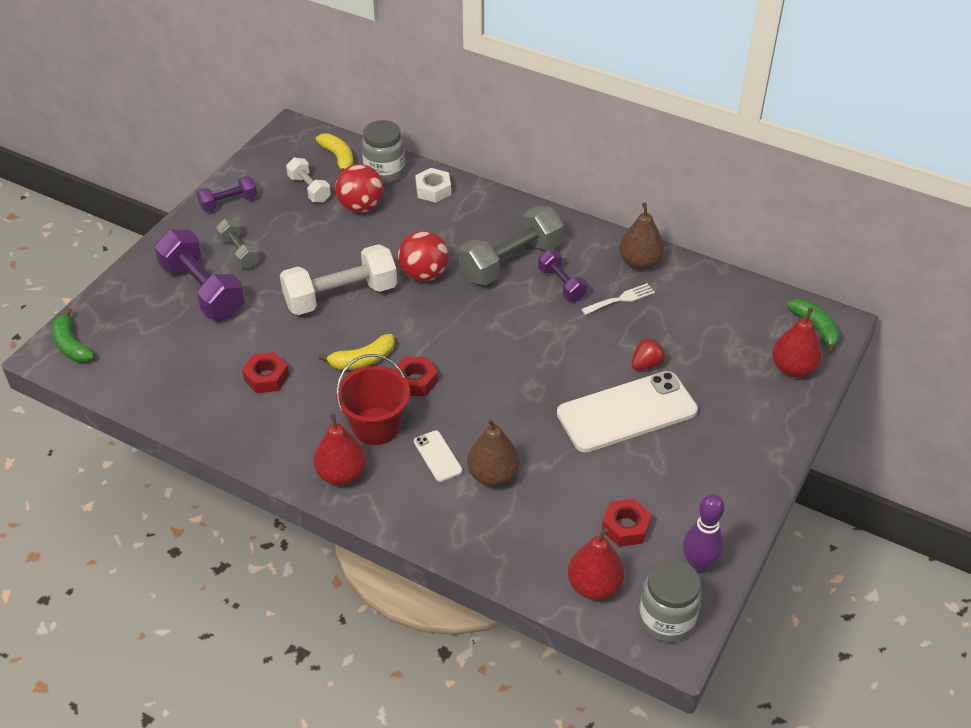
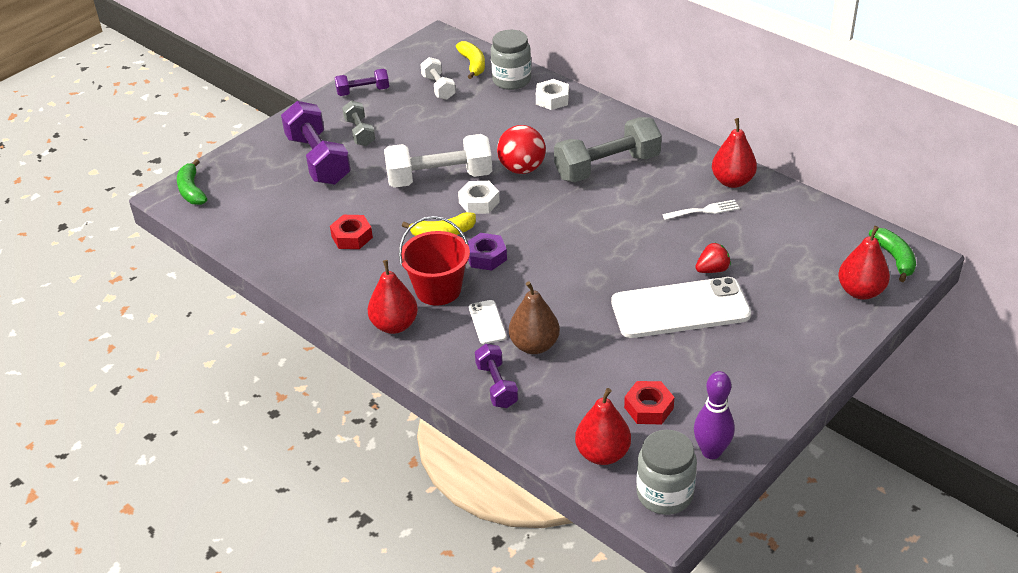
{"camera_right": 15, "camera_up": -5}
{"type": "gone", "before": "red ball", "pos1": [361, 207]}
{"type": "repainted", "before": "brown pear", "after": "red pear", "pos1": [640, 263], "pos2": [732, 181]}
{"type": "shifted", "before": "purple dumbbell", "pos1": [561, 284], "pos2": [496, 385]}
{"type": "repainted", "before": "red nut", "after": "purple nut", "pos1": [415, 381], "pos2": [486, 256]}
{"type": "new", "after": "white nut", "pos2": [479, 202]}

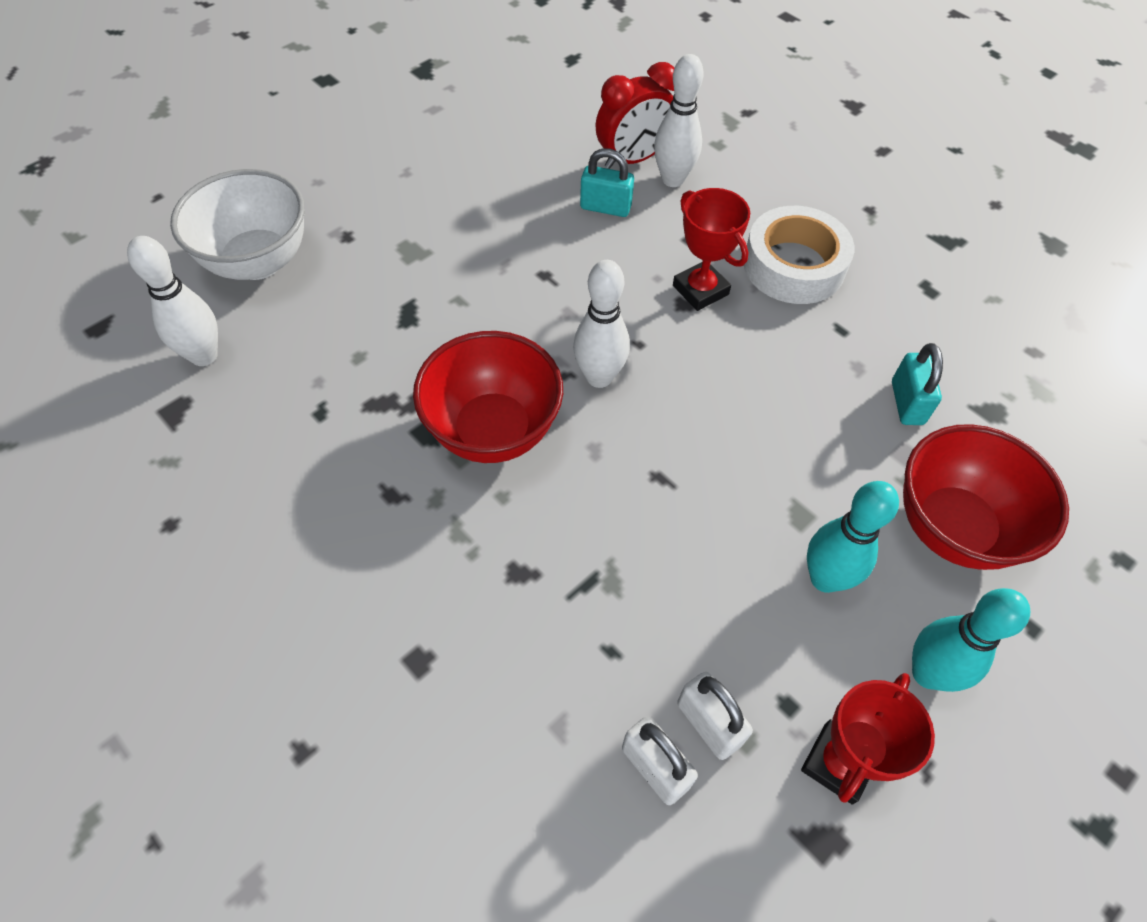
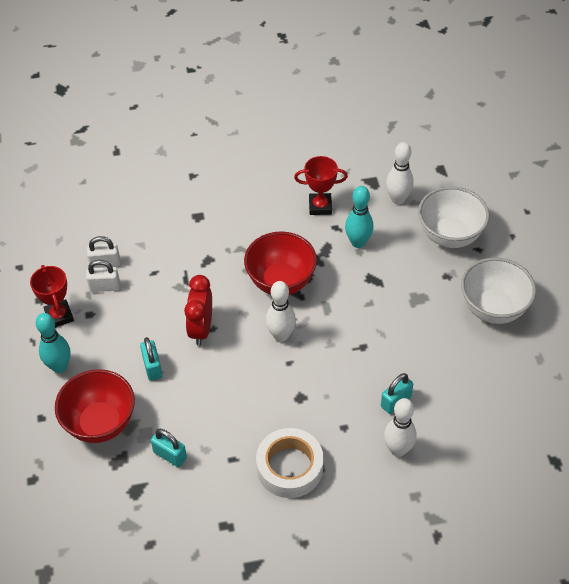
{"camera_right": 125, "camera_up": -5}
{"type": "shifted", "before": "red clock", "pos1": [633, 159], "pos2": [201, 329]}
{"type": "shifted", "before": "red trophy", "pos1": [700, 290], "pos2": [320, 206]}
{"type": "shifted", "before": "turquoise bowling pin", "pos1": [825, 578], "pos2": [358, 242]}
{"type": "new", "after": "white bowl", "pos2": [493, 309]}
{"type": "new", "after": "turquoise padlock", "pos2": [152, 367]}

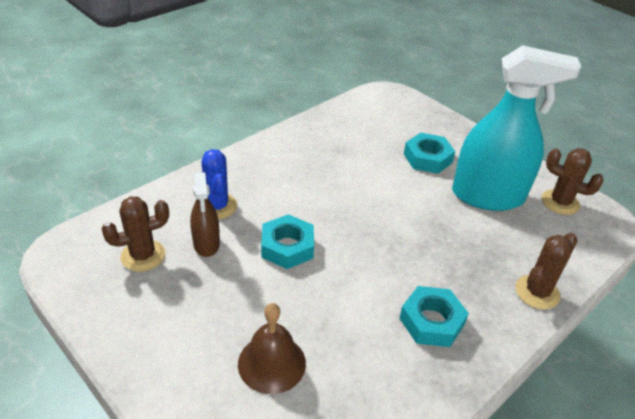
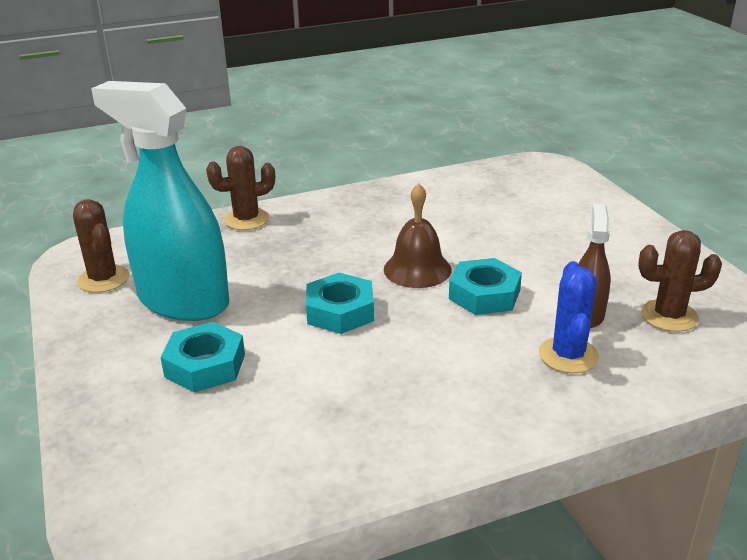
{"camera_right": -155, "camera_up": -10}
{"type": "shifted", "before": "turquoise nut", "pos1": [431, 321], "pos2": [340, 311]}
{"type": "shifted", "before": "brown bell", "pos1": [272, 363], "pos2": [417, 269]}

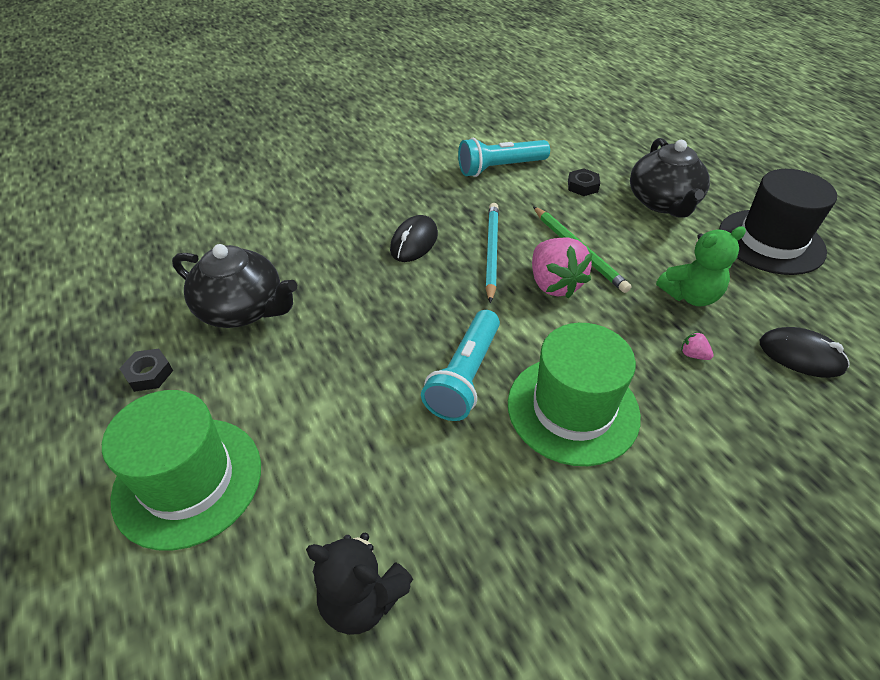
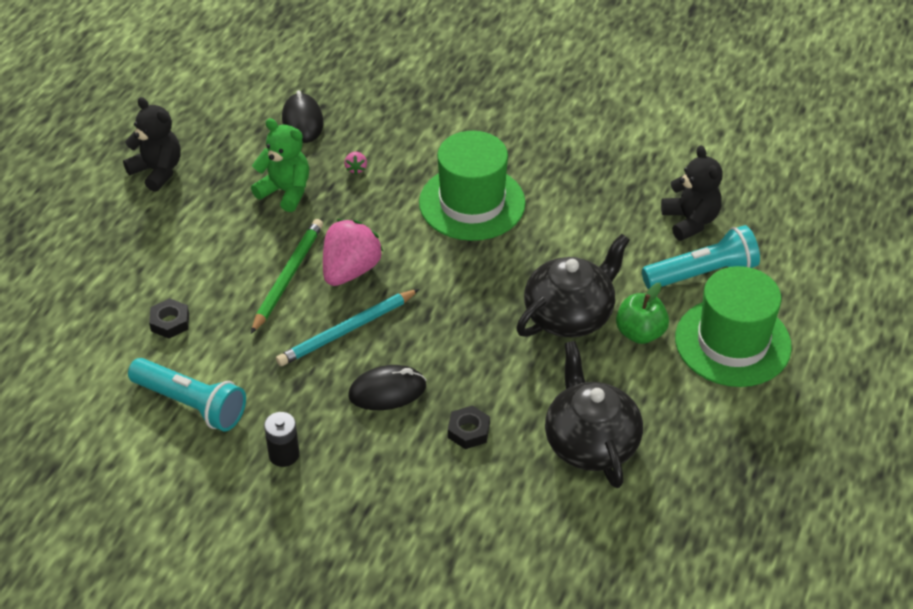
{"camera_right": -130, "camera_up": 0}
{"type": "shifted", "before": "black teapot", "pos1": [663, 202], "pos2": [570, 315]}
{"type": "swapped", "before": "black hat", "after": "black teddy bear", "pos1": [771, 241], "pos2": [157, 171]}
{"type": "shifted", "before": "turquoise flashlight", "pos1": [464, 376], "pos2": [702, 273]}
{"type": "shifted", "before": "black nut", "pos1": [149, 374], "pos2": [468, 431]}
{"type": "new", "after": "green apple", "pos2": [640, 333]}
{"type": "new", "after": "black battery", "pos2": [284, 454]}

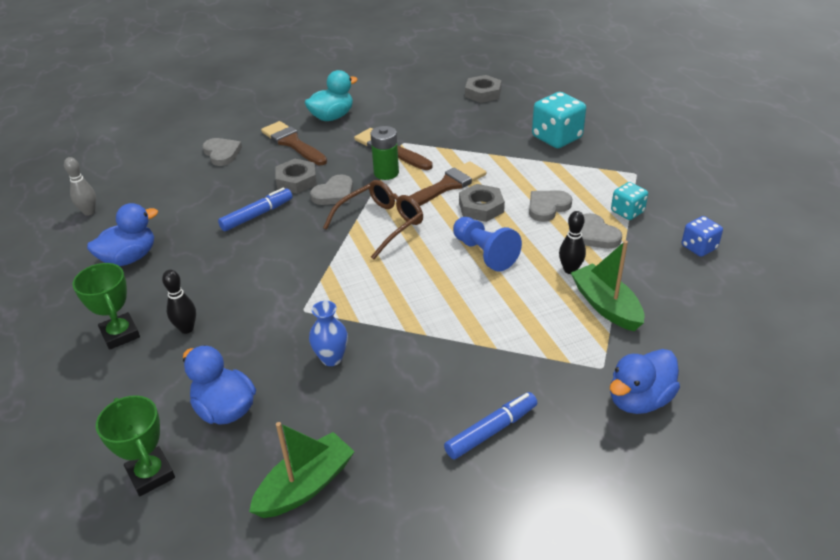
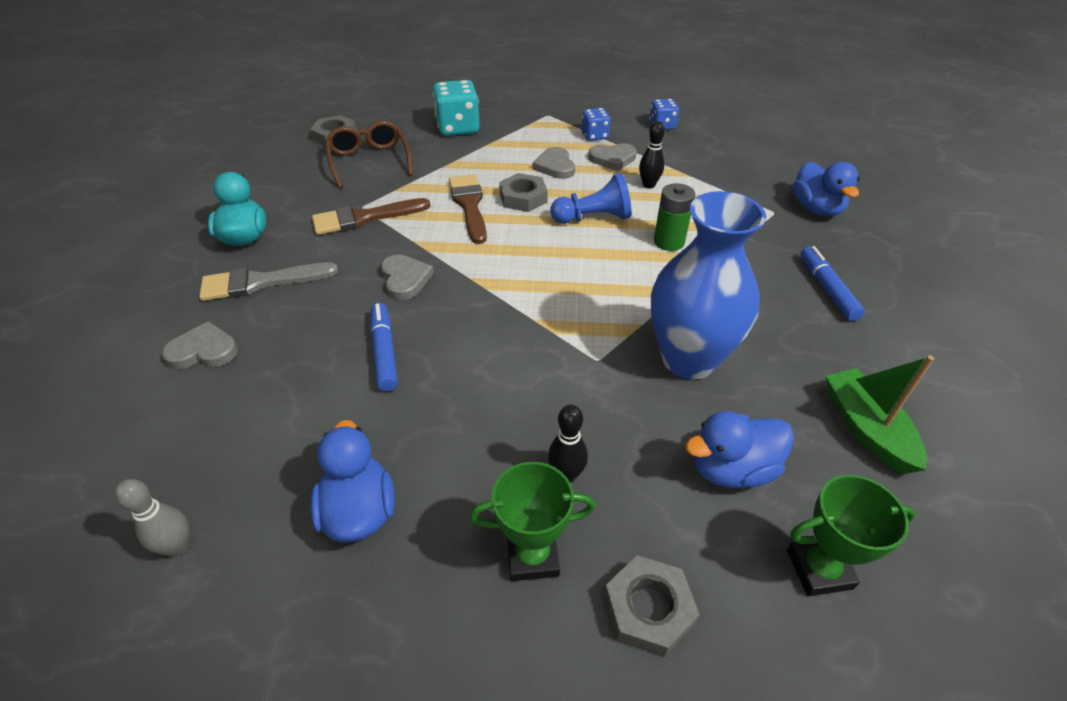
{"camera_right": -65, "camera_up": 5}
{"type": "repainted", "before": "brown brush", "after": "grey brush", "pos1": [292, 143], "pos2": [260, 282]}
{"type": "shifted", "before": "green battery", "pos1": [386, 173], "pos2": [669, 242]}
{"type": "shifted", "before": "grey nut", "pos1": [296, 180], "pos2": [648, 609]}
{"type": "shifted", "before": "brown glasses", "pos1": [382, 223], "pos2": [369, 161]}
{"type": "repainted", "before": "turquoise dice", "after": "blue dice", "pos1": [627, 212], "pos2": [594, 136]}
{"type": "gone", "before": "green boat", "pos1": [606, 306]}
{"type": "scaled", "before": "blue vase", "pos1": [331, 358], "pos2": [688, 359], "scale": 2.24}

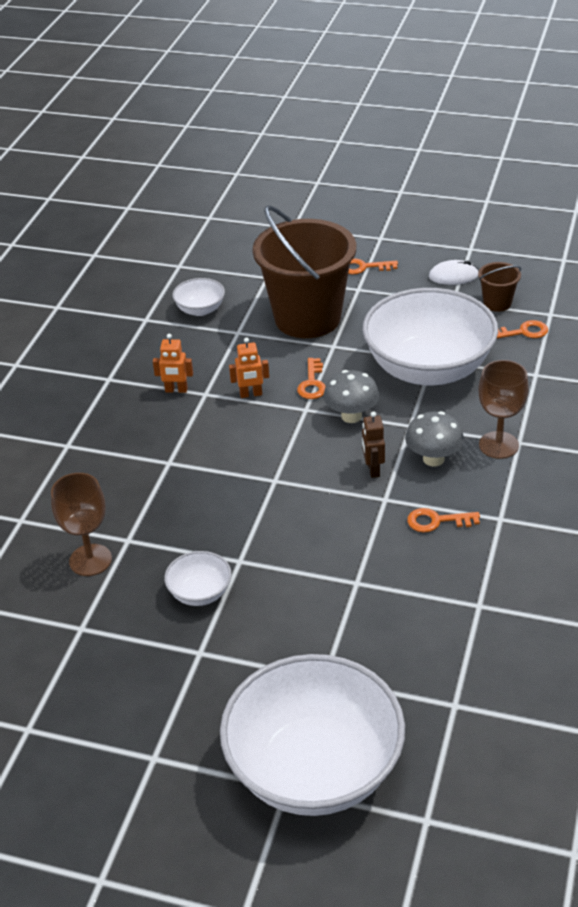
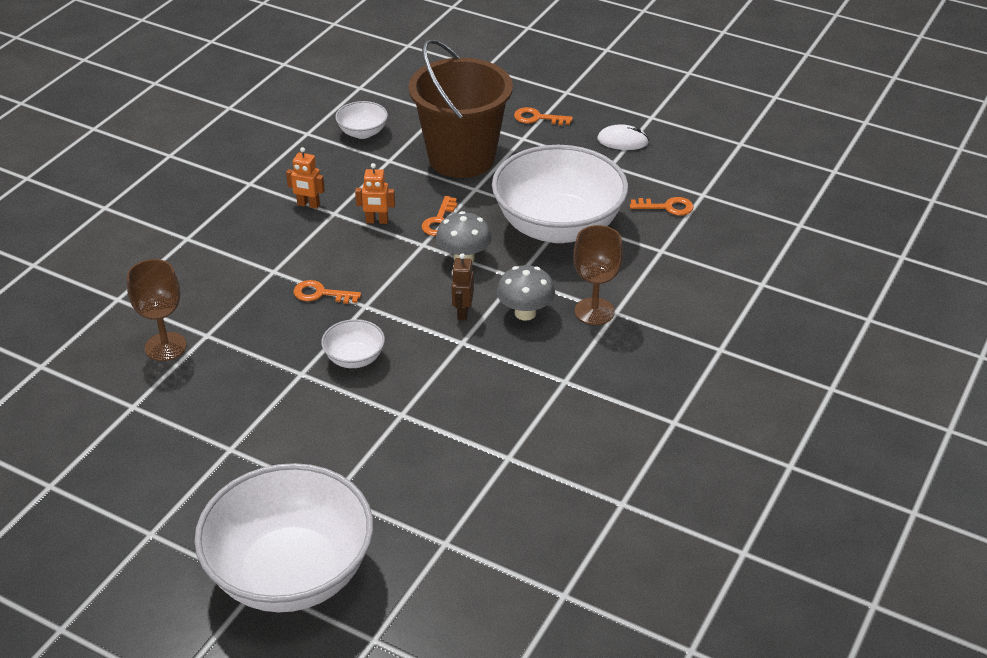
{"camera_right": 10, "camera_up": 0}
{"type": "gone", "before": "brown bucket", "pos1": [497, 303]}
{"type": "shifted", "before": "orange key", "pos1": [437, 521], "pos2": [321, 294]}
{"type": "shifted", "before": "white bowl", "pos1": [200, 593], "pos2": [354, 358]}

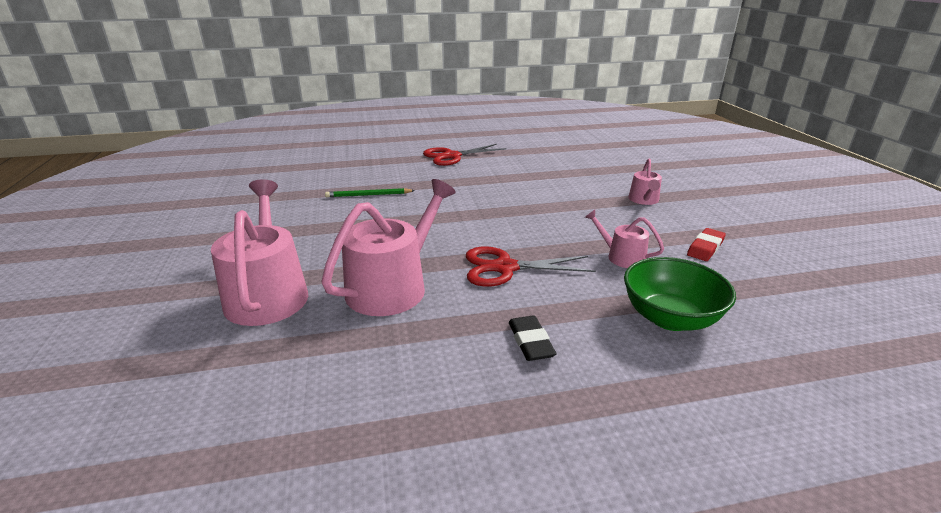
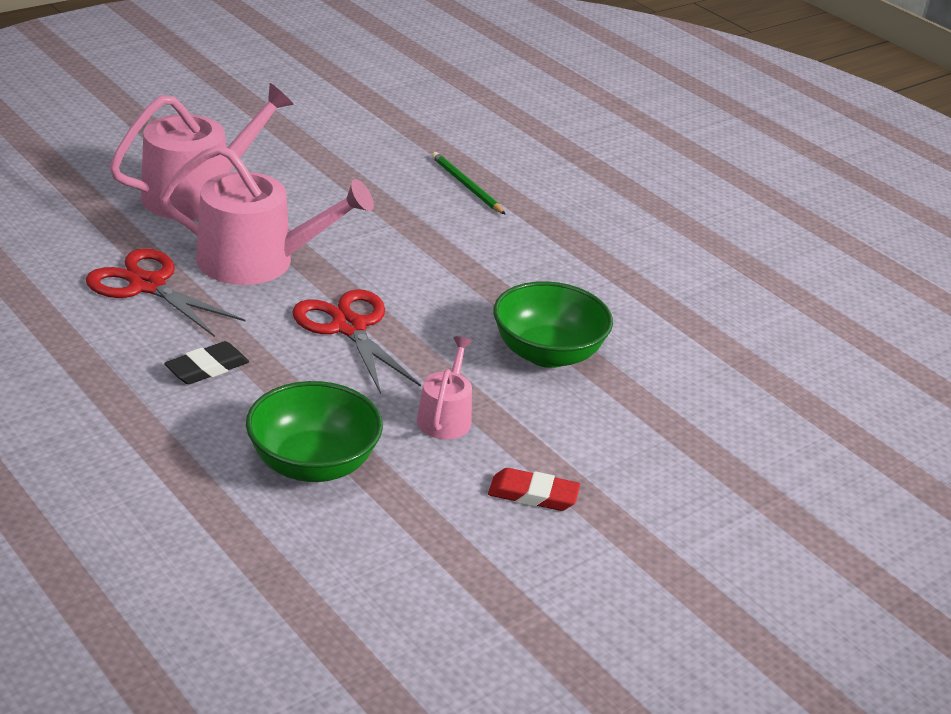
{"camera_right": 60, "camera_up": 5}
{"type": "shifted", "before": "red scissors", "pos1": [452, 156], "pos2": [148, 285]}
{"type": "gone", "before": "pink watering can", "pos1": [644, 200]}
{"type": "new", "after": "green bowl", "pos2": [547, 353]}

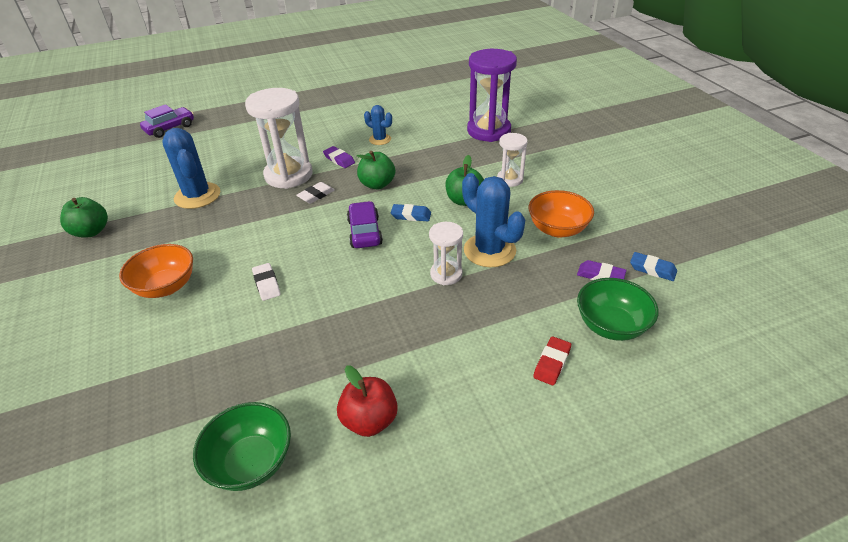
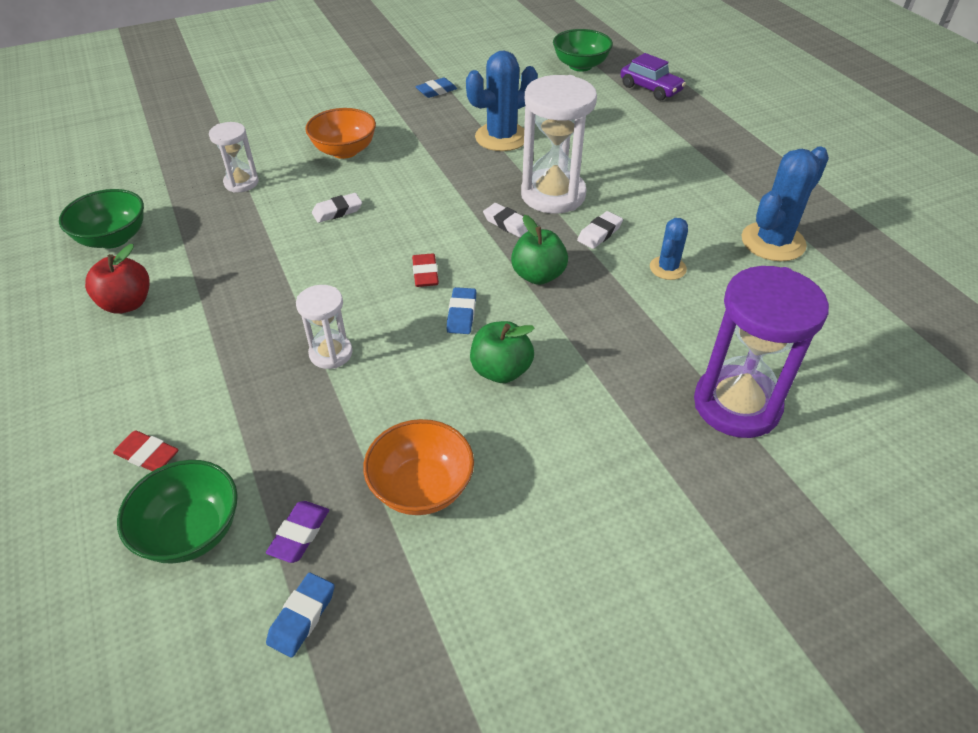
{"camera_right": 85, "camera_up": 5}
{"type": "shifted", "before": "white hourglass", "pos1": [510, 179], "pos2": [241, 183]}
{"type": "repainted", "before": "purple eraser", "after": "white eraser", "pos1": [339, 159], "pos2": [599, 233]}
{"type": "shifted", "before": "blue cactus", "pos1": [489, 250], "pos2": [773, 242]}
{"type": "swapped", "before": "green apple", "after": "blue eraser", "pos1": [91, 231], "pos2": [436, 91]}
{"type": "swapped", "before": "purple car", "after": "red eraser", "pos1": [365, 232], "pos2": [425, 274]}
{"type": "new", "after": "green bowl", "pos2": [580, 66]}

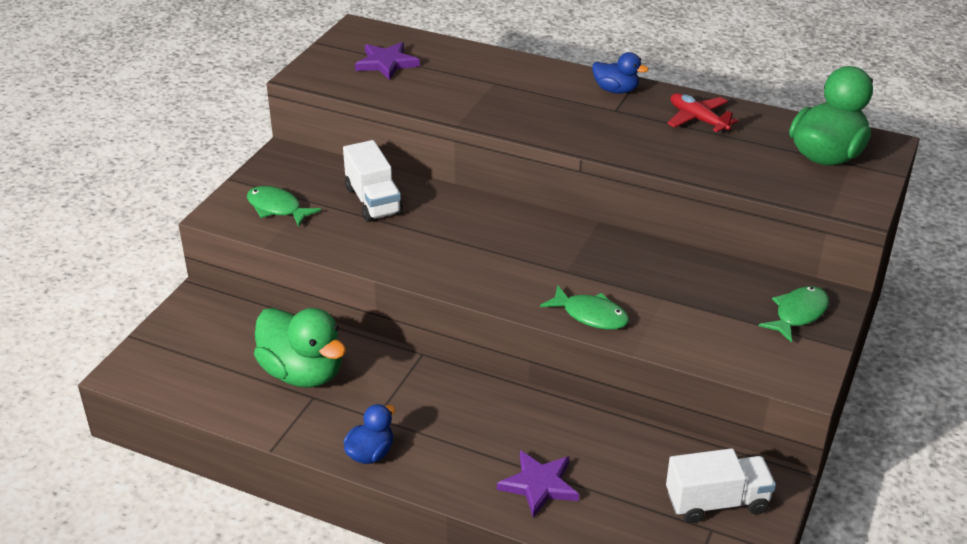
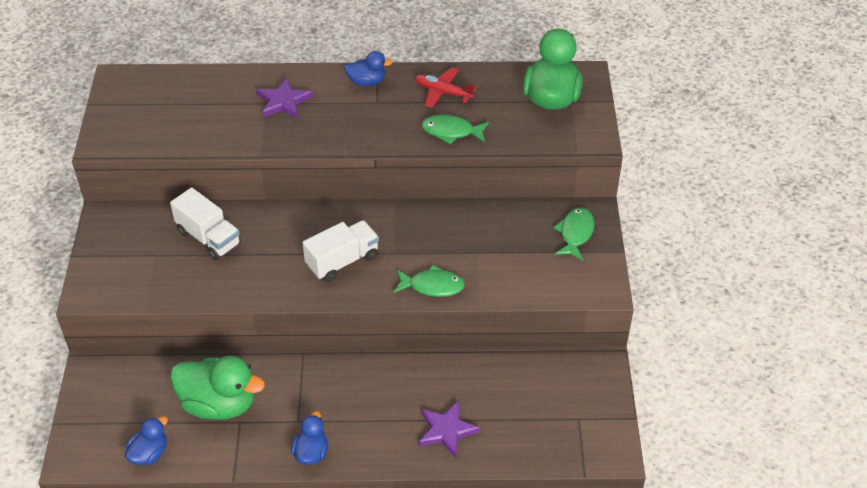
{"camera_right": -25, "camera_up": 10}
{"type": "shifted", "before": "purple star", "pos1": [386, 63], "pos2": [283, 102]}
{"type": "shifted", "before": "green fish", "pos1": [277, 208], "pos2": [451, 132]}
{"type": "shifted", "before": "white truck", "pos1": [717, 502], "pos2": [342, 261]}
{"type": "new", "after": "blue duck", "pos2": [149, 454]}

